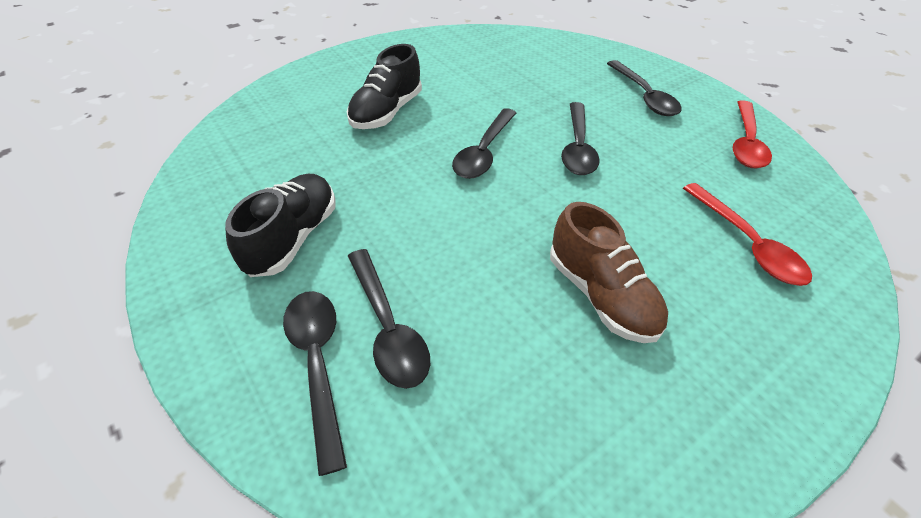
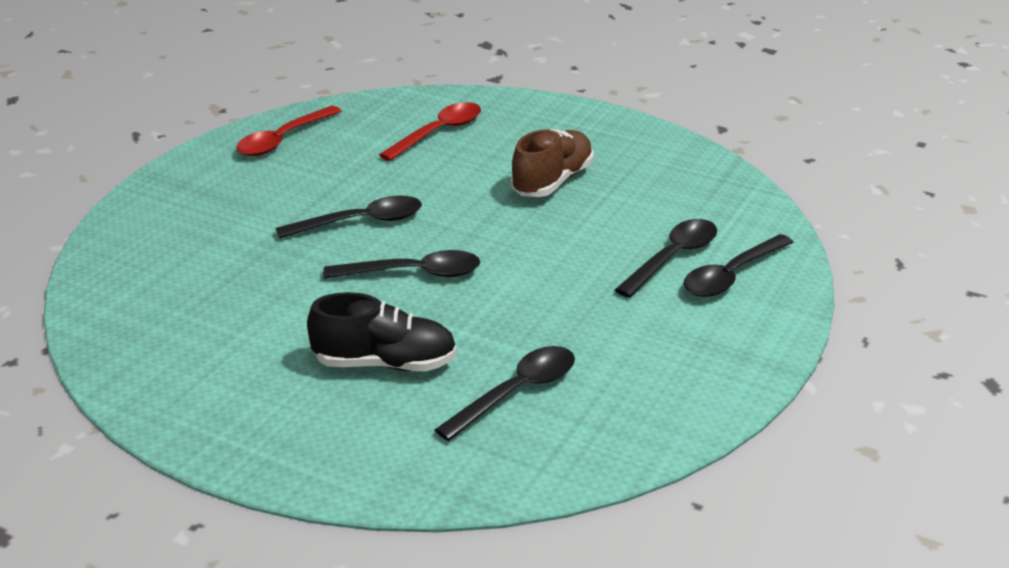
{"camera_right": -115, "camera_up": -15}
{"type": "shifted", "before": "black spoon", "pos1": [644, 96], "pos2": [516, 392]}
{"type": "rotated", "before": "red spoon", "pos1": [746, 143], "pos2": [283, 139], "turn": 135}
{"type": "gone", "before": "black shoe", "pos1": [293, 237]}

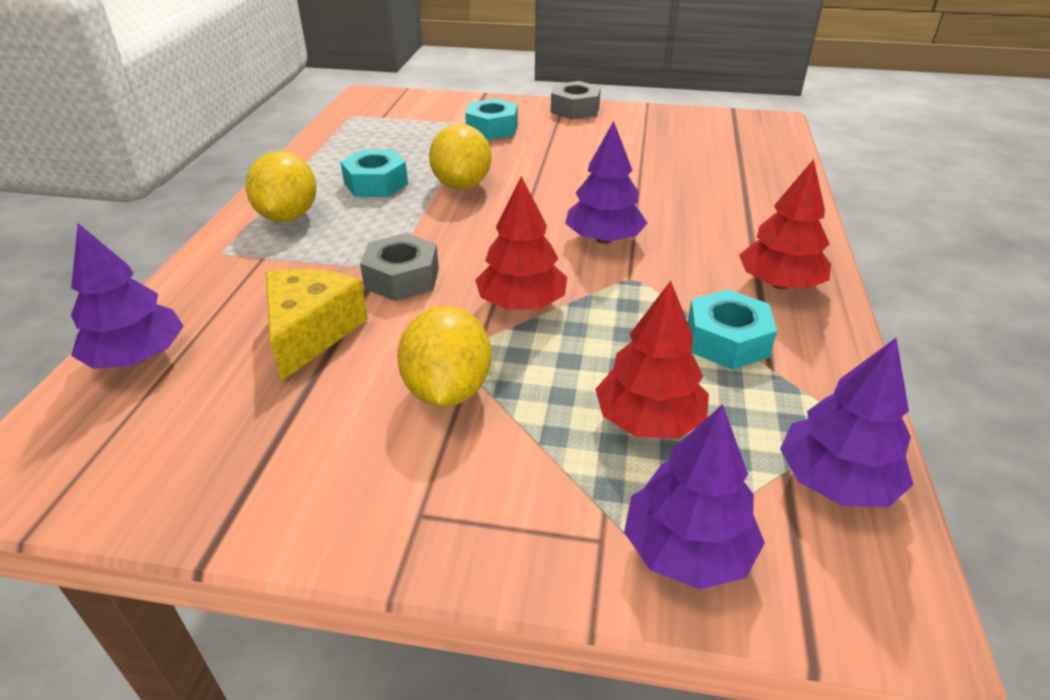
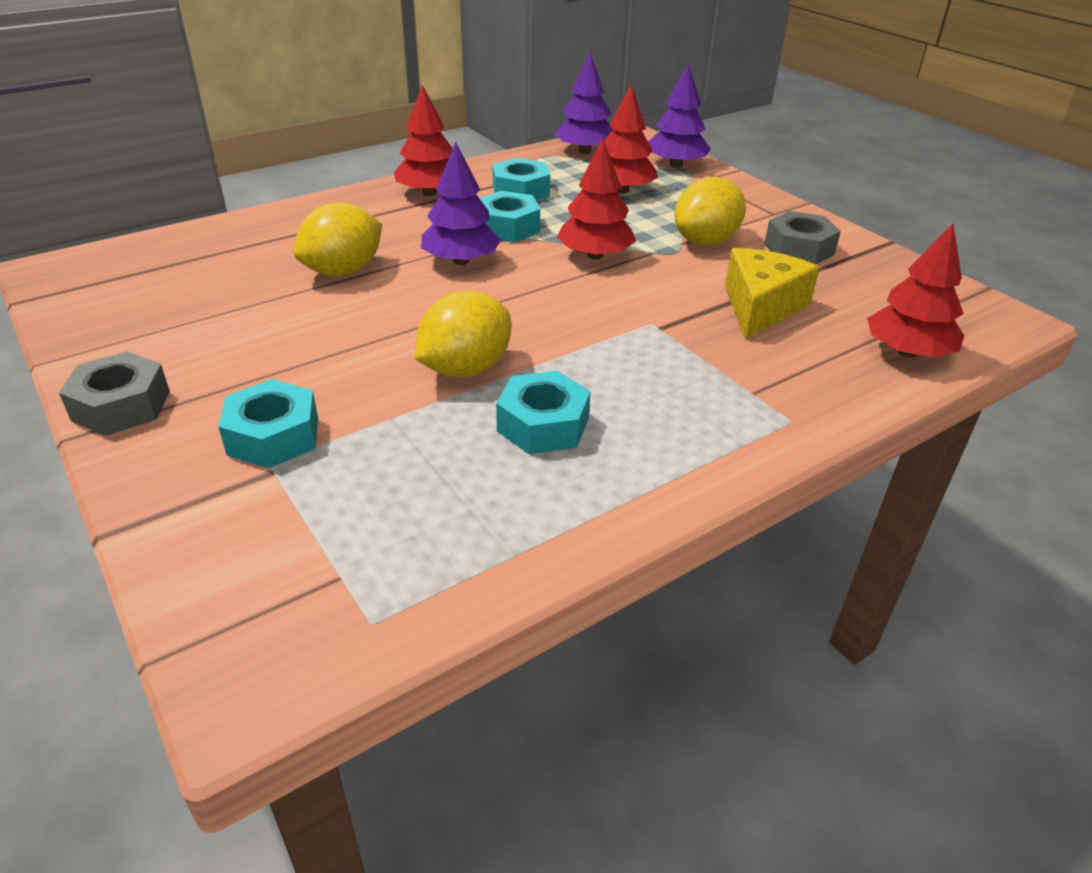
{"camera_right": -135, "camera_up": 0}
{"type": "shifted", "before": "yellow lemon", "pos1": [288, 216], "pos2": [343, 271]}
{"type": "repainted", "before": "purple tree", "after": "red tree", "pos1": [137, 357], "pos2": [907, 352]}
{"type": "shifted", "before": "grey nut", "pos1": [402, 278], "pos2": [799, 249]}
{"type": "rotated", "before": "yellow cheese", "pos1": [311, 332], "pos2": [761, 307], "turn": 150}
{"type": "new", "after": "turquoise nut", "pos2": [507, 227]}

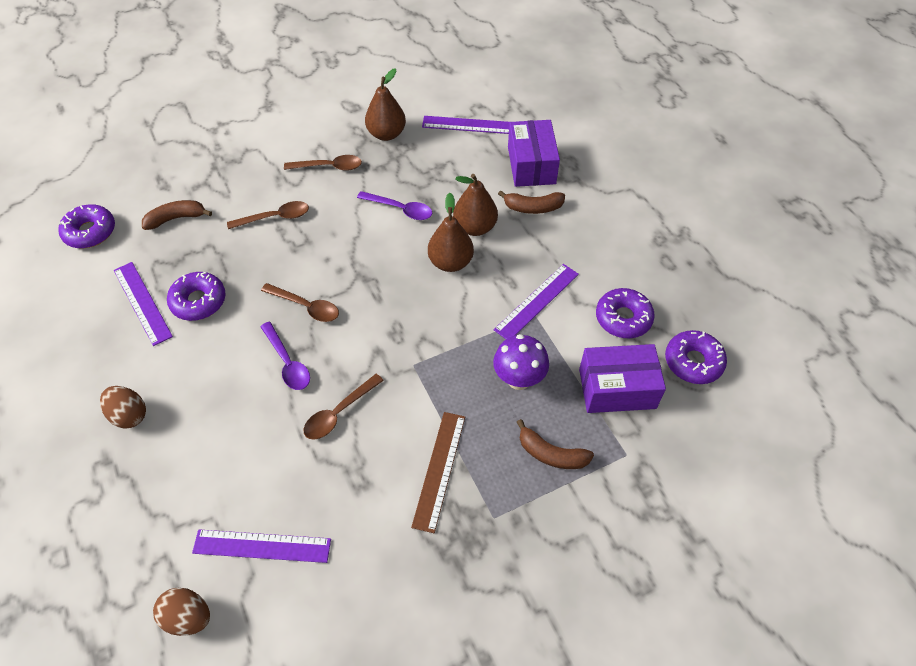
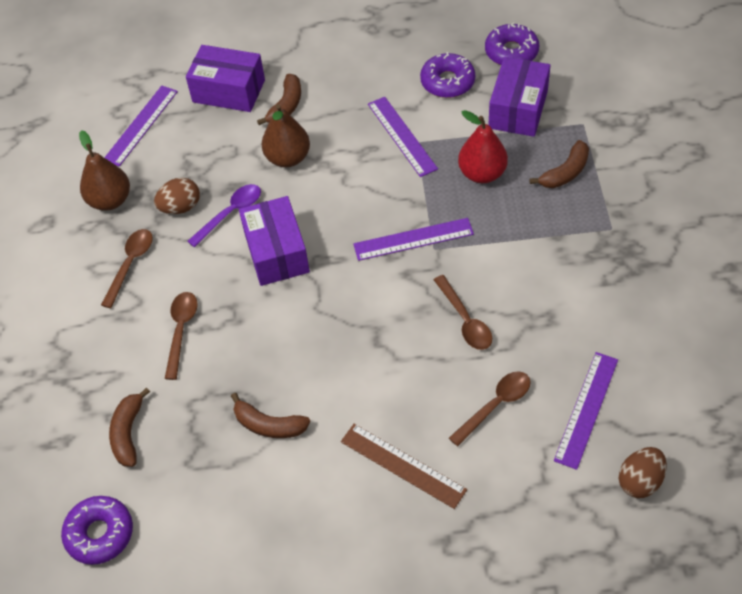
{"camera_right": -65, "camera_up": 0}
{"type": "gone", "before": "brown pear", "pos1": [450, 262]}
{"type": "shifted", "before": "purple ruler", "pos1": [142, 302], "pos2": [413, 239]}
{"type": "swapped", "before": "purple donut", "after": "brown banana", "pos1": [198, 301], "pos2": [269, 425]}
{"type": "shifted", "before": "brown spoon", "pos1": [306, 307], "pos2": [495, 405]}
{"type": "gone", "before": "purple spoon", "pos1": [287, 363]}
{"type": "swapped", "before": "purple mushroom", "after": "red pear", "pos1": [519, 379], "pos2": [482, 173]}
{"type": "shifted", "before": "brown egg", "pos1": [129, 415], "pos2": [180, 207]}
{"type": "shifted", "before": "brown ruler", "pos1": [439, 470], "pos2": [402, 465]}
{"type": "new", "after": "purple box", "pos2": [276, 252]}

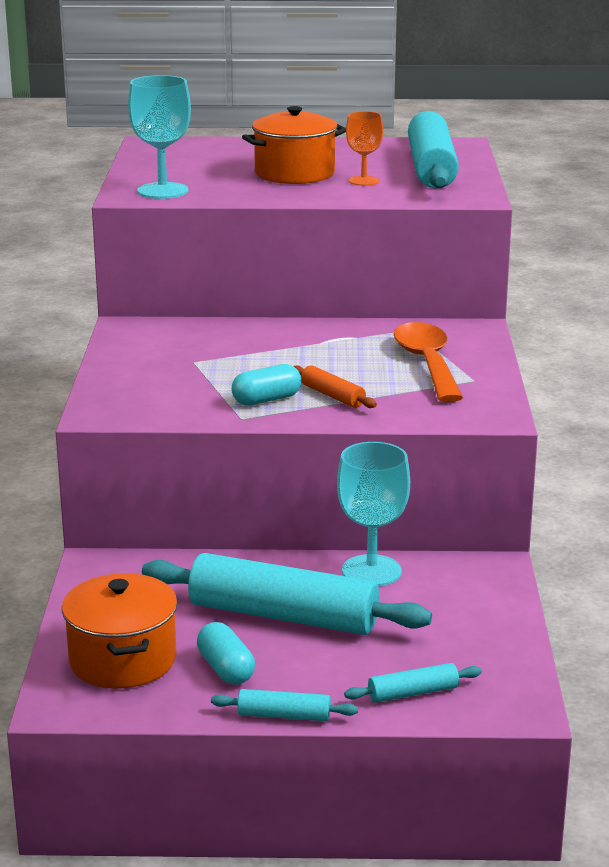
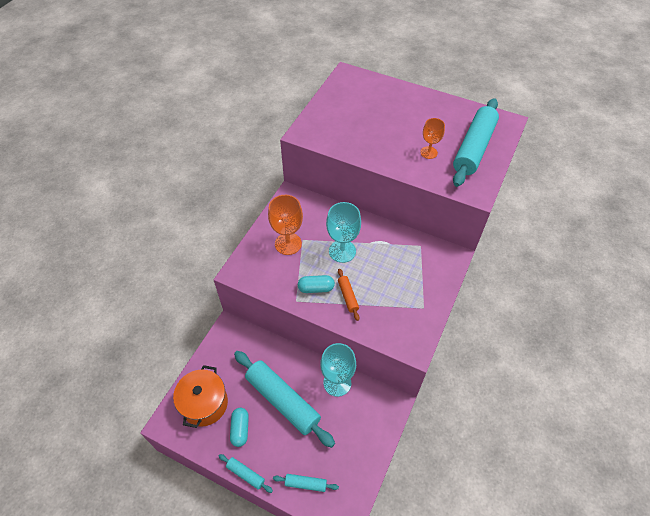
{"camera_right": 25, "camera_up": 30}
{"type": "shifted", "before": "turquoise goblet", "pos1": [162, 191], "pos2": [342, 251]}
{"type": "gone", "before": "orange pot", "pos1": [294, 173]}
{"type": "gone", "before": "orange spoon", "pos1": [427, 363]}
{"type": "new", "after": "orange goblet", "pos2": [288, 244]}

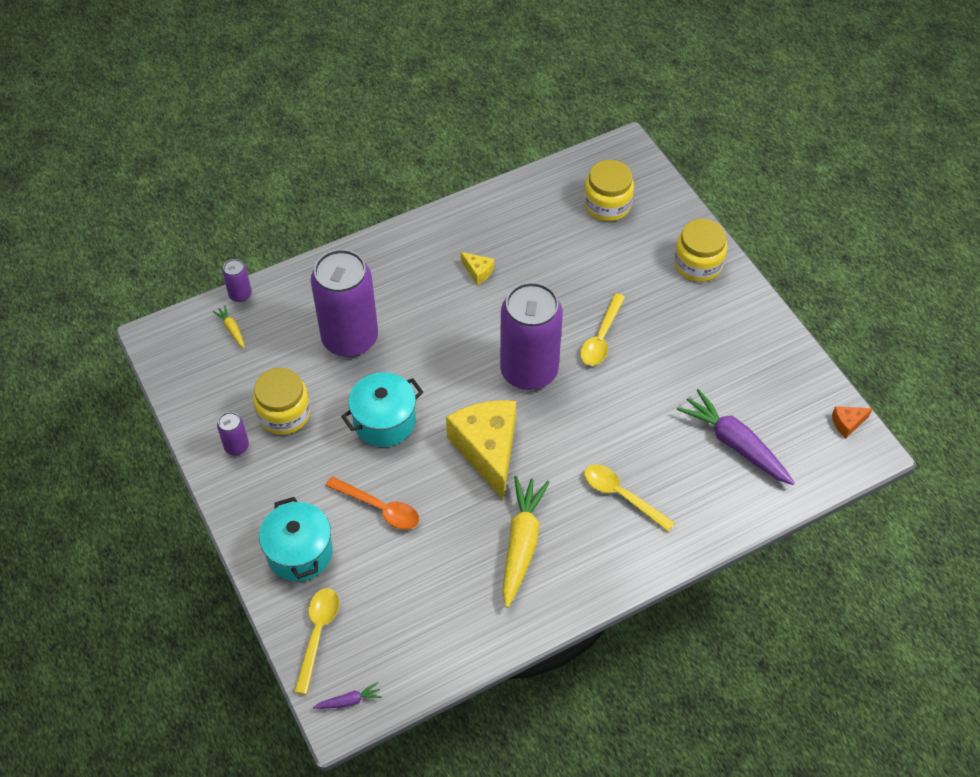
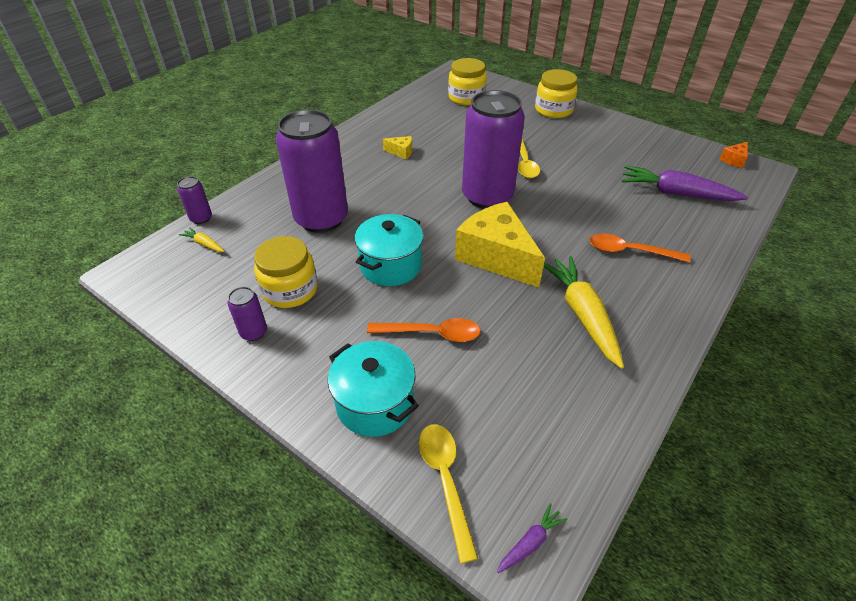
{"camera_right": -25, "camera_up": -10}
{"type": "repainted", "before": "yellow spoon", "after": "orange spoon", "pos1": [621, 495], "pos2": [630, 251]}

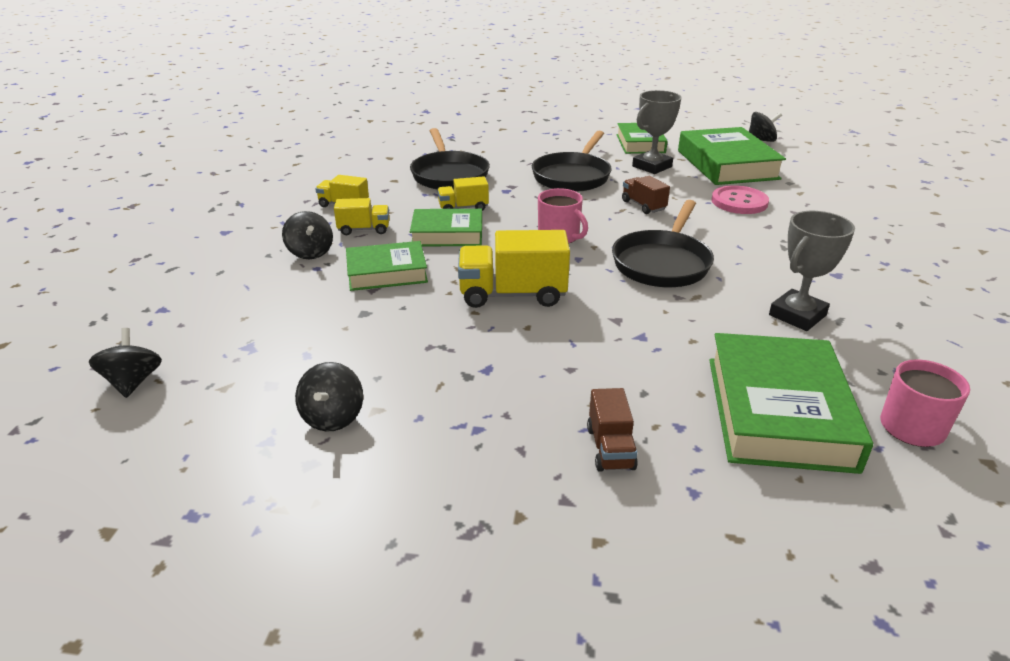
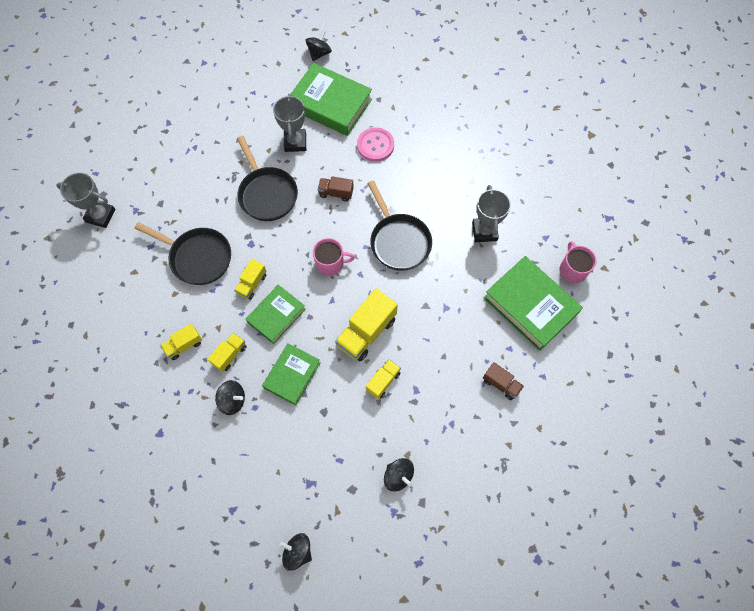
{"camera_right": -50, "camera_up": 35}
{"type": "gone", "before": "green book", "pos1": [640, 143]}
{"type": "new", "after": "grey trophy", "pos2": [100, 216]}
{"type": "new", "after": "yellow truck", "pos2": [383, 381]}

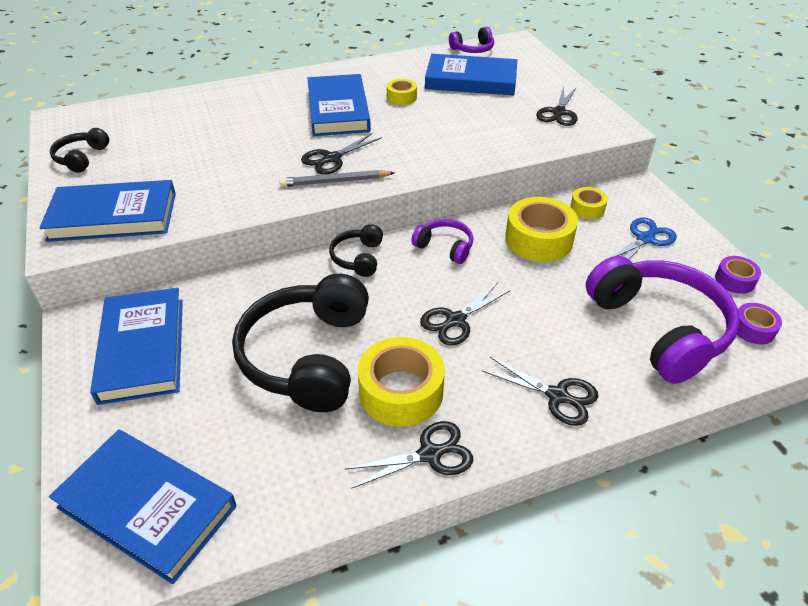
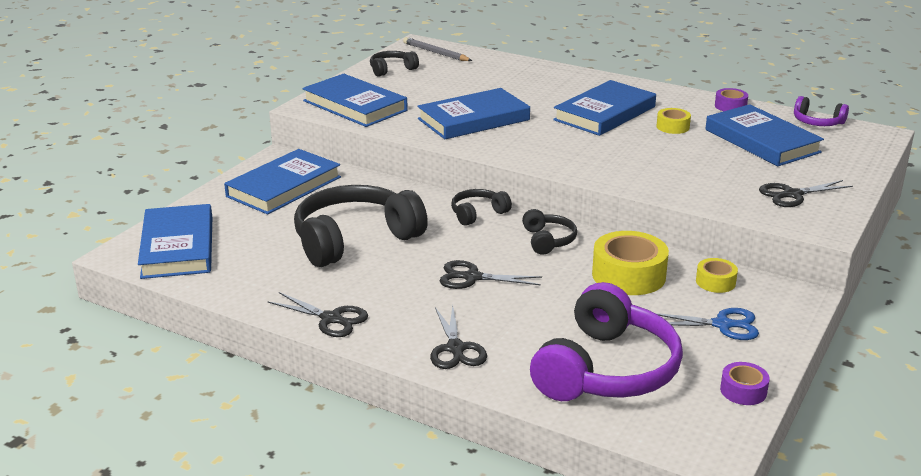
{"camera_right": 50, "camera_up": -15}
{"type": "gone", "before": "black scissors", "pos1": [331, 159]}
{"type": "shifted", "before": "grey pencil", "pos1": [335, 181], "pos2": [435, 52]}
{"type": "repainted", "before": "purple headphones", "after": "black headphones", "pos1": [445, 247], "pos2": [548, 240]}
{"type": "shifted", "before": "purple tape", "pos1": [753, 329], "pos2": [730, 106]}
{"type": "gone", "before": "yellow tape", "pos1": [401, 391]}
{"type": "new", "after": "blue book", "pos2": [473, 119]}

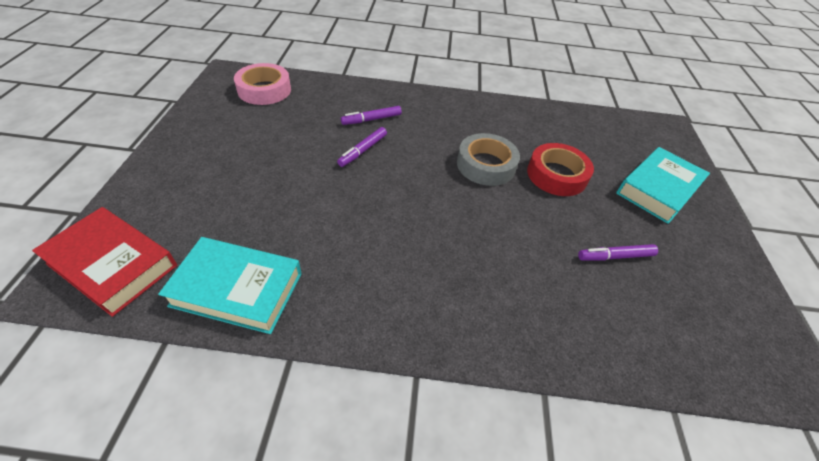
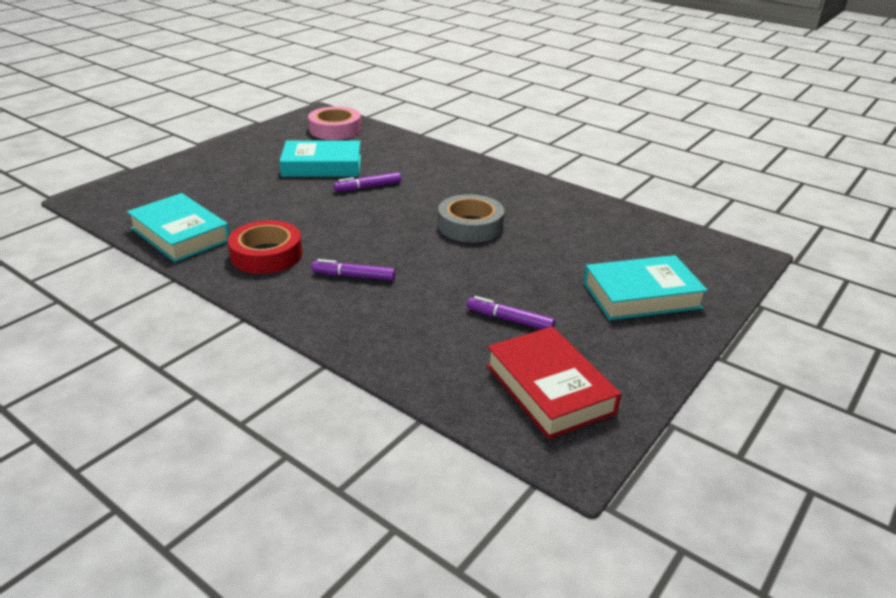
{"camera_right": 35, "camera_up": -15}
{"type": "shifted", "before": "purple marker", "pos1": [371, 119], "pos2": [354, 276]}
{"type": "shifted", "before": "red tape", "pos1": [556, 175], "pos2": [266, 255]}
{"type": "shifted", "before": "red book", "pos1": [113, 264], "pos2": [549, 388]}
{"type": "new", "after": "turquoise book", "pos2": [322, 166]}

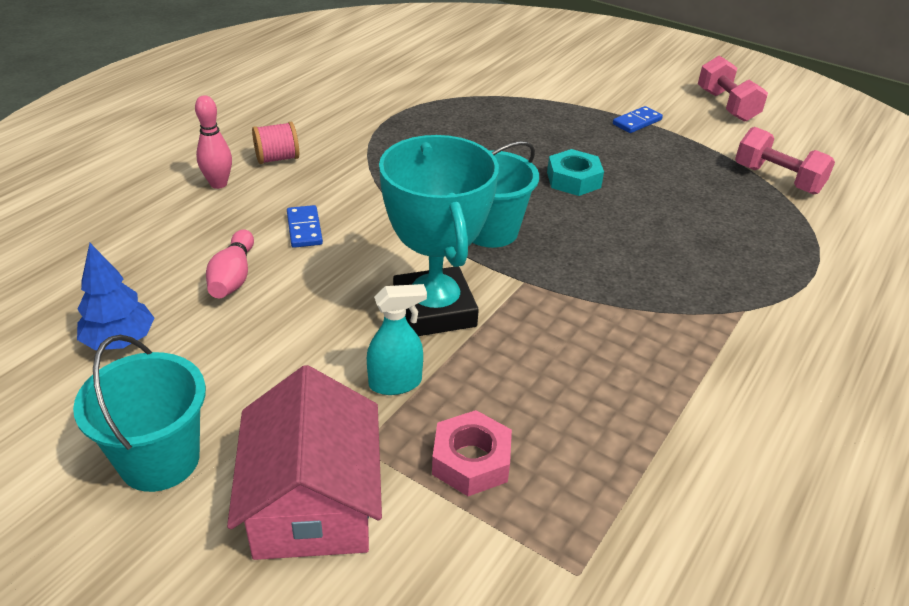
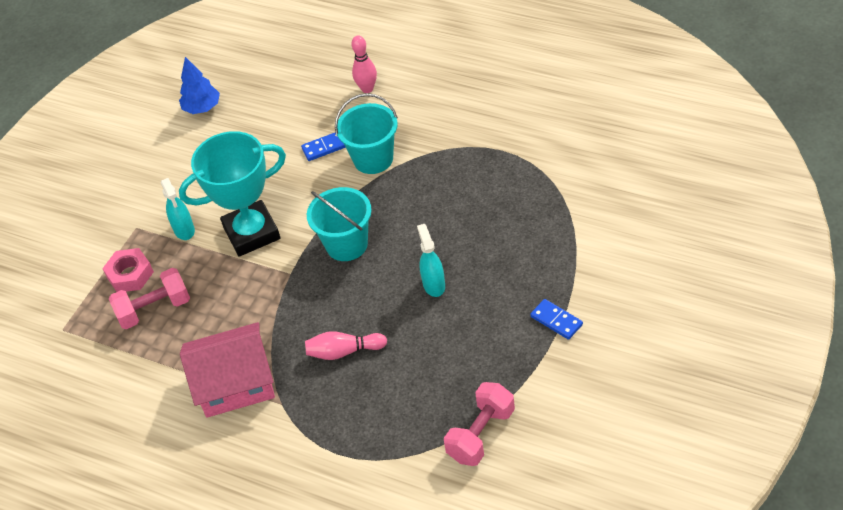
{"camera_right": 90, "camera_up": 10}
{"type": "shifted", "before": "pink dumbbell", "pos1": [726, 106], "pos2": [154, 309]}
{"type": "gone", "before": "pink spool", "pos1": [277, 159]}
{"type": "swapped", "before": "turquoise nut", "after": "turquoise spray bottle", "pos1": [573, 180], "pos2": [434, 285]}
{"type": "shifted", "before": "pink bowling pin", "pos1": [233, 277], "pos2": [344, 351]}
{"type": "shifted", "before": "turquoise bucket", "pos1": [159, 460], "pos2": [373, 159]}
{"type": "shifted", "before": "pink house", "pos1": [312, 502], "pos2": [235, 383]}

